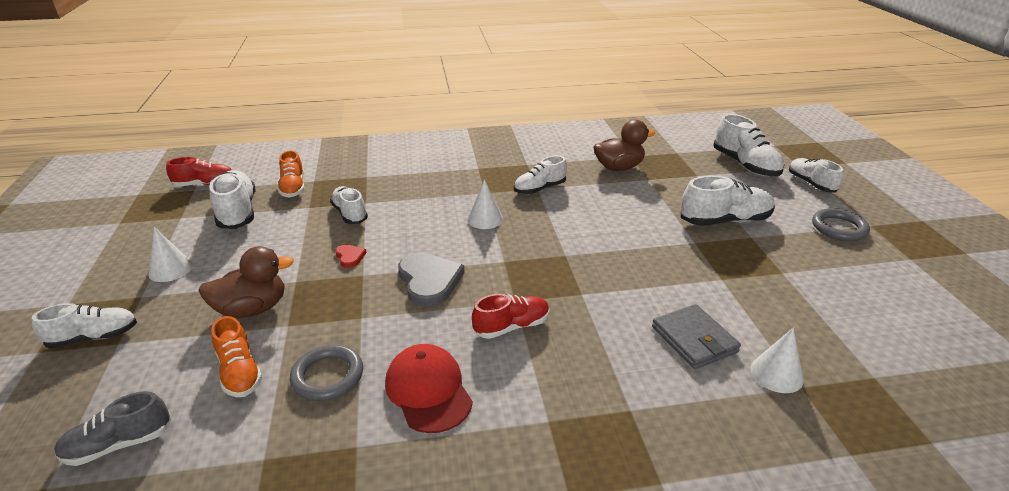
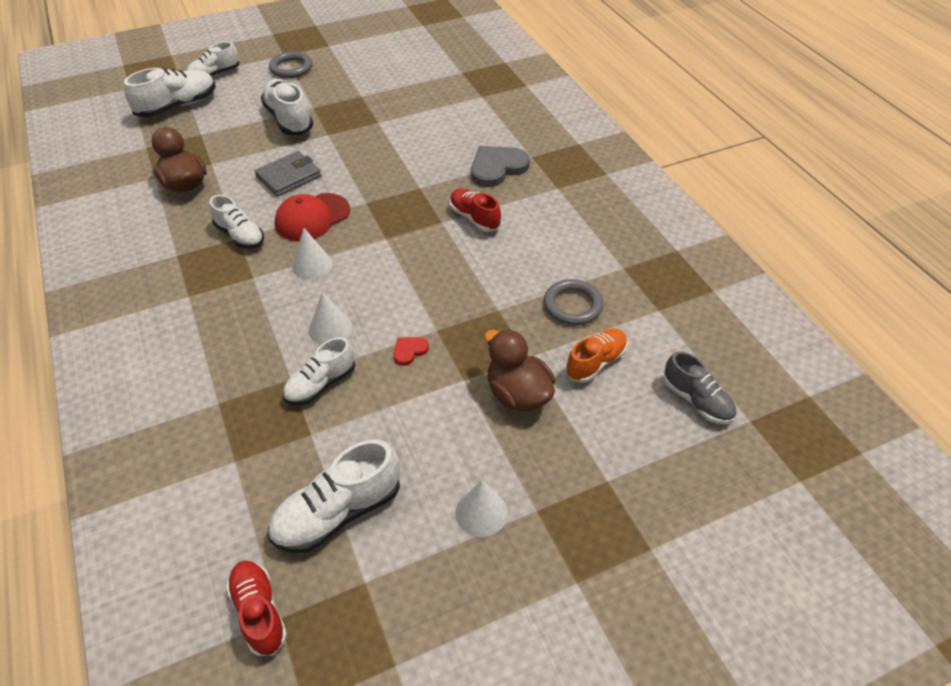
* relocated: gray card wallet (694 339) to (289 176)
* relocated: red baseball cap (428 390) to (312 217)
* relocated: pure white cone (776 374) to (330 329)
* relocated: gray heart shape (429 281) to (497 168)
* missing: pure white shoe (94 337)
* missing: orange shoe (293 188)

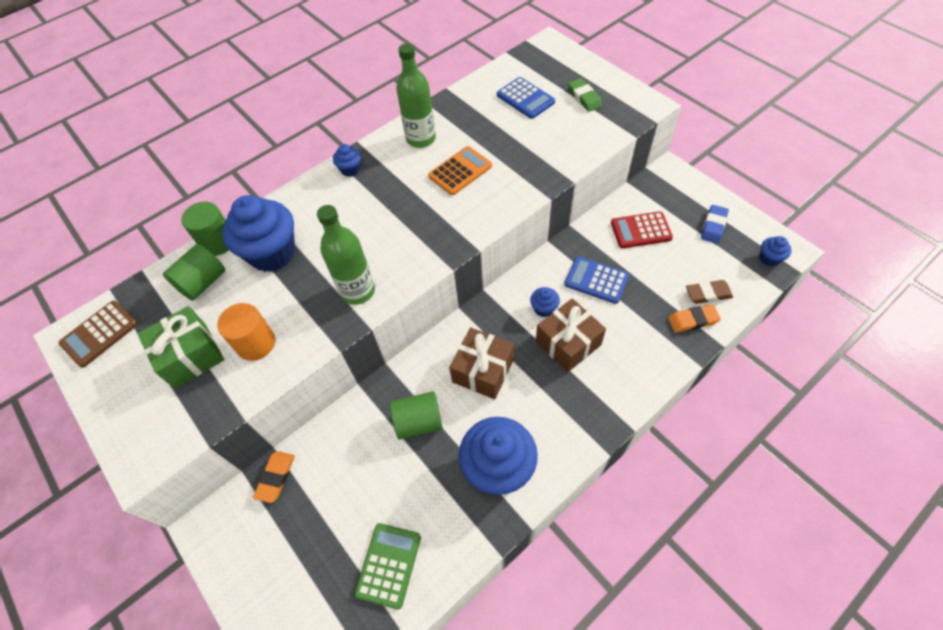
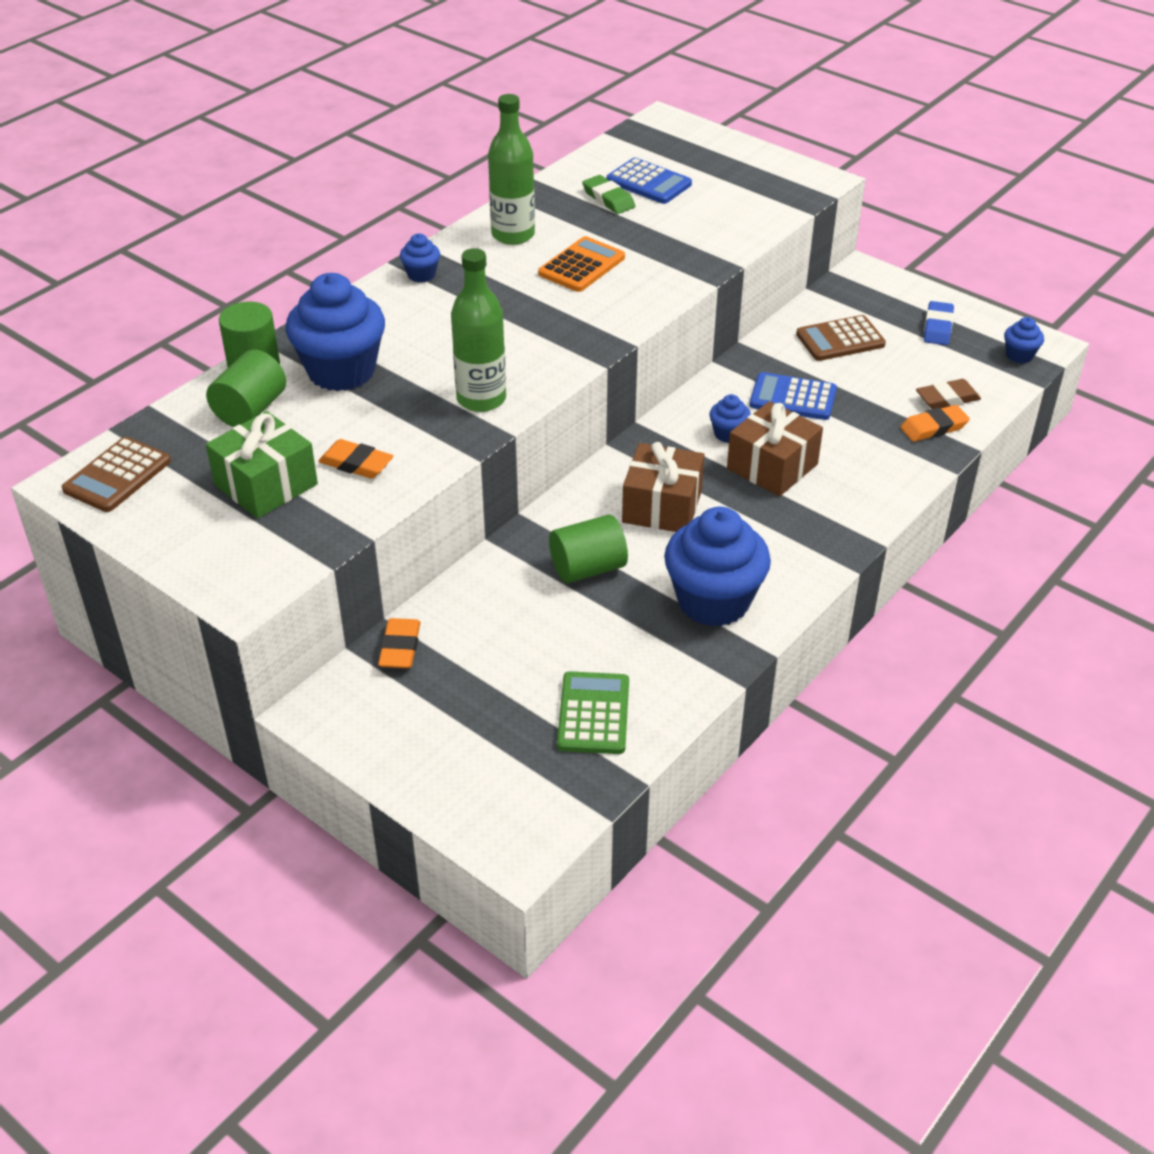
* exchanged: orange cylinder shape (256 343) to orange gum eraser (356 463)
* relocated: green gum eraser (584 98) to (608 199)
* colour: red pocket calculator (641 230) to brown pocket calculator (840 339)

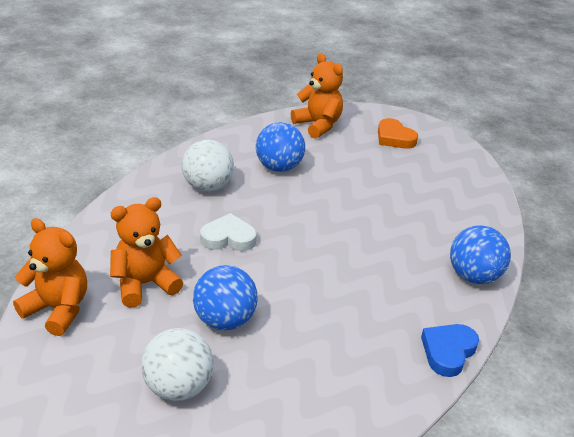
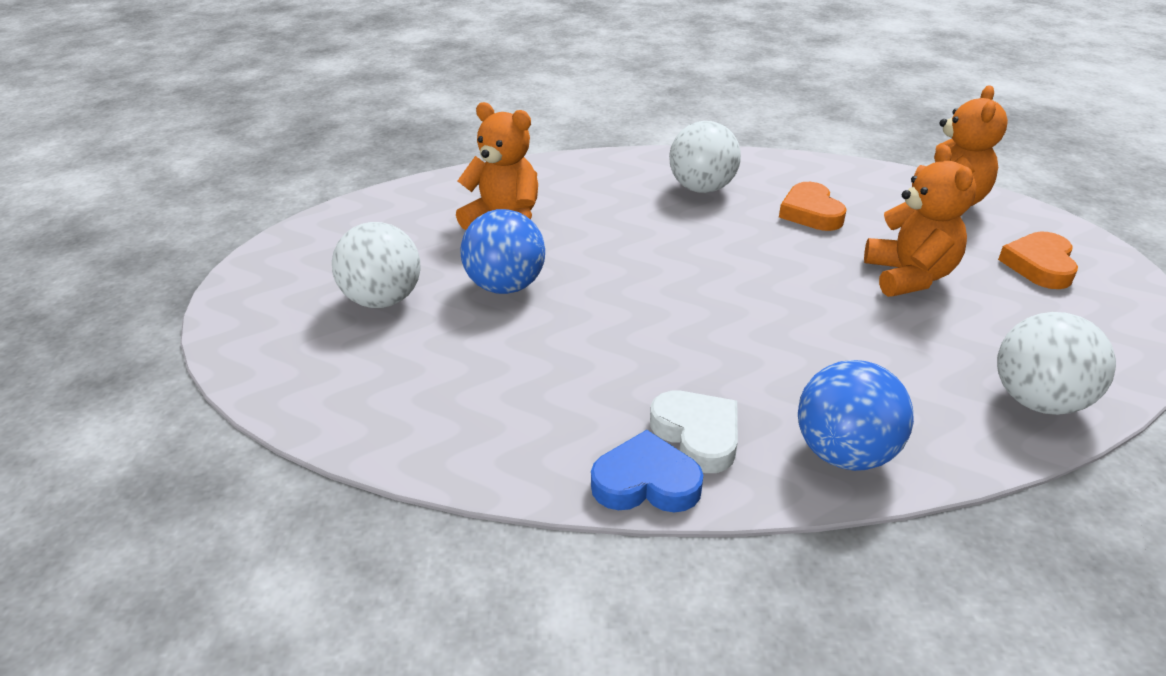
* relocated: pure white heart shape (228 238) to (697 434)
* exchanged: royal blue play ball (279 167) to orange heart shape (811 213)
* relocated: orange teddy bear (58 309) to (909 276)
* appeared: pure white play ball (1037 401)

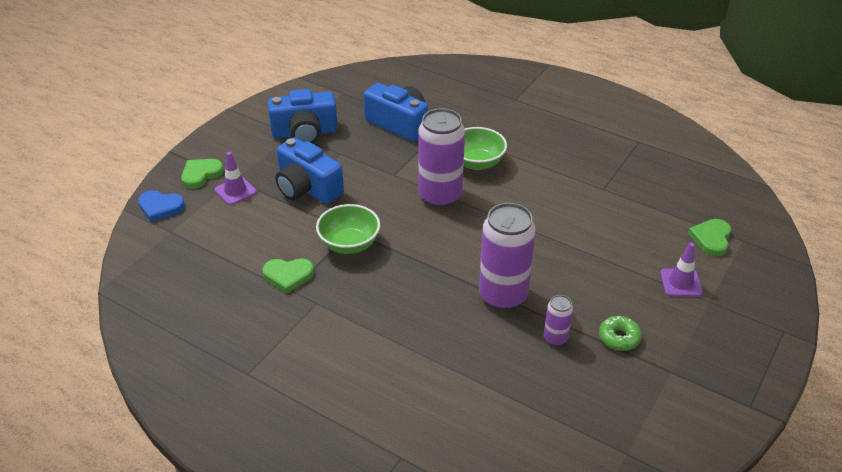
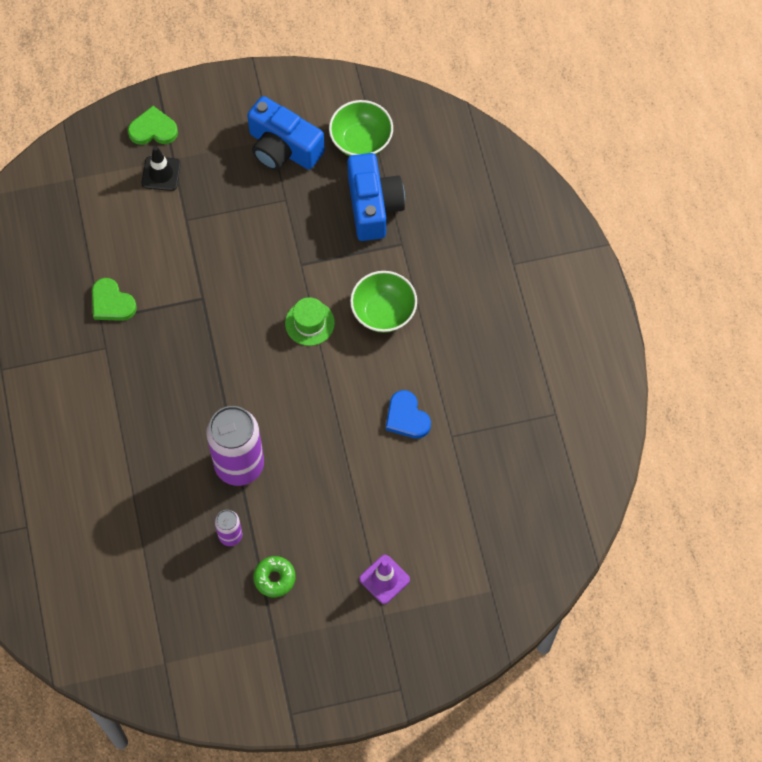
* colour: royal purple safety cone (235 191) to ebony safety cone (161 173)
* exchanged: royal purple tin (440 196) to green tall hat (309 323)
* relocated: green bowl (349 244) to (361 141)
* relocated: royal blue heart shape (160 207) to (406 417)
* missing: royal blue compact camera (307 188)
* missing: green heart shape (711 239)

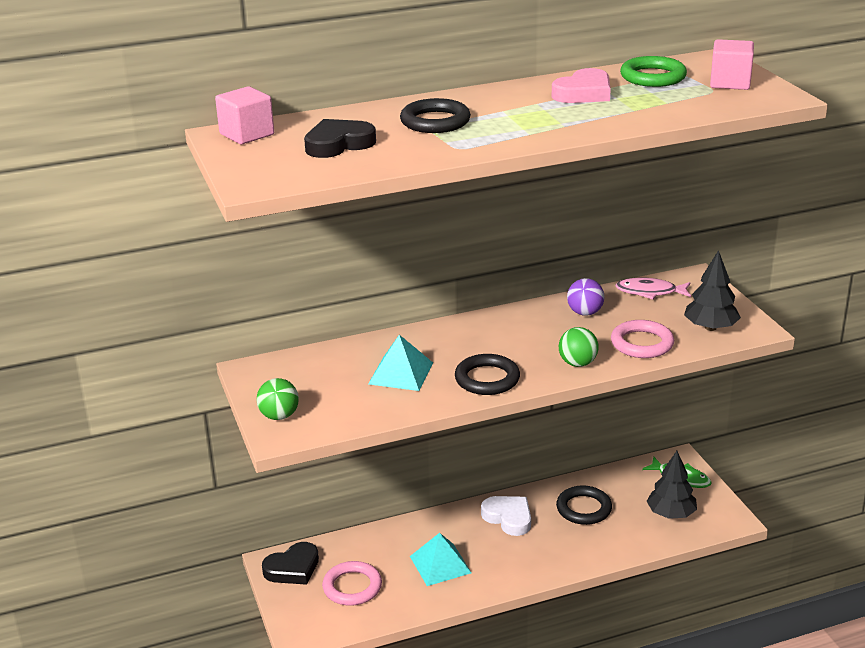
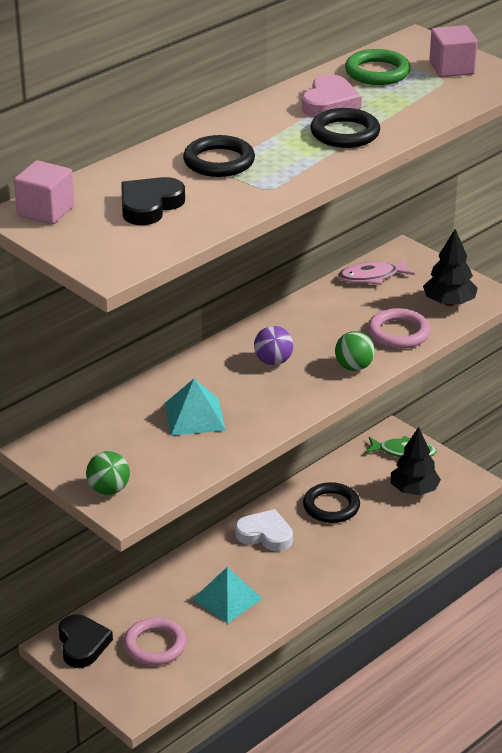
* spun: ebony heart shape (293 568) = (82 644) 45 degrees counterclockwise
* relocated: royal purple play ball (585 313) to (273 361)
* relocated: ebony hoop (487 379) to (345 133)

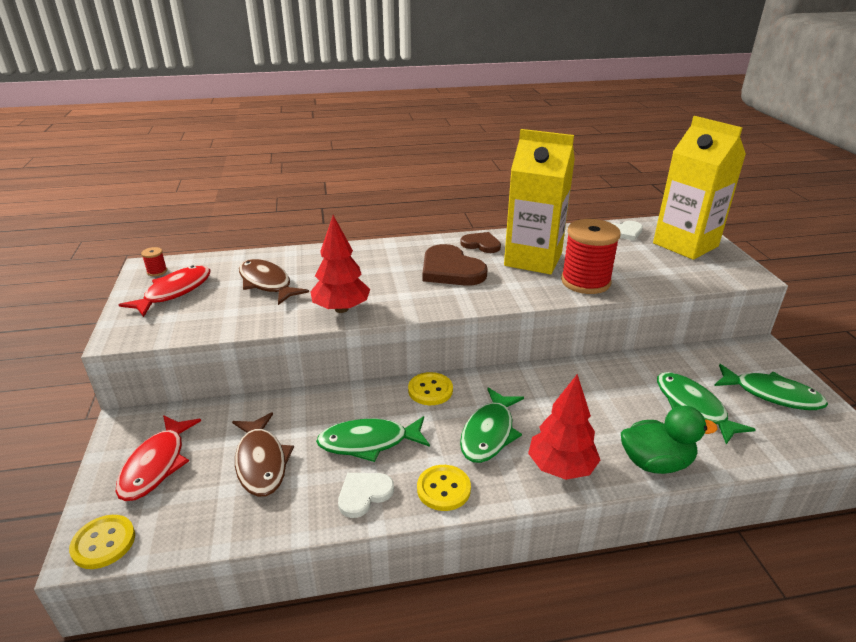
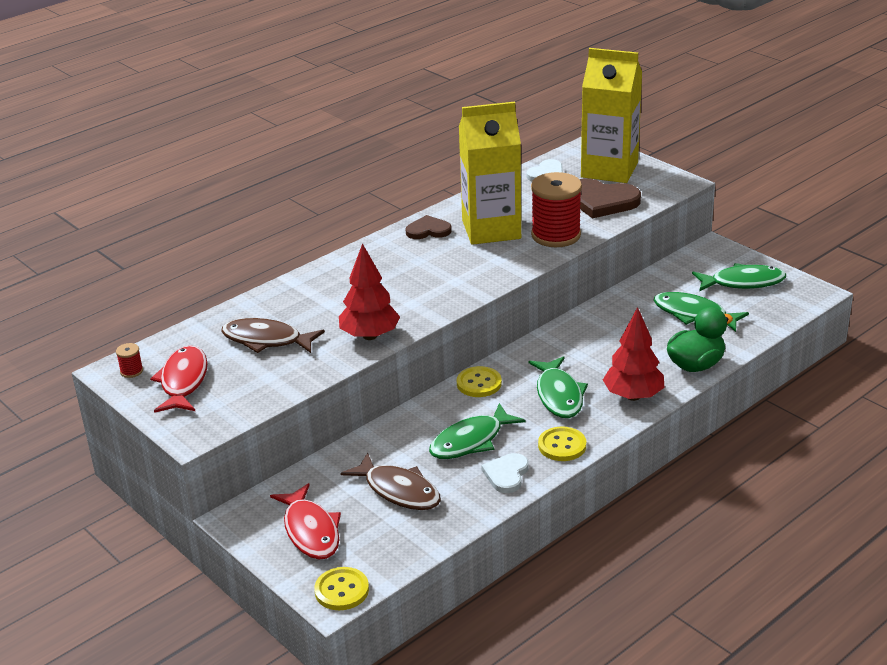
* relocated: brown heart shape (451 270) to (601 201)

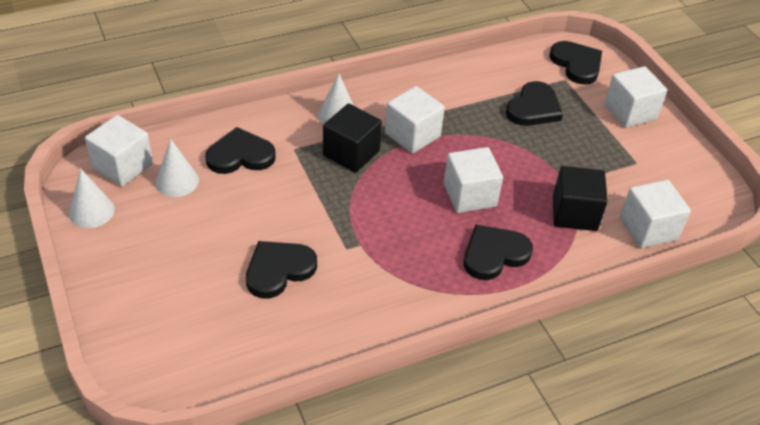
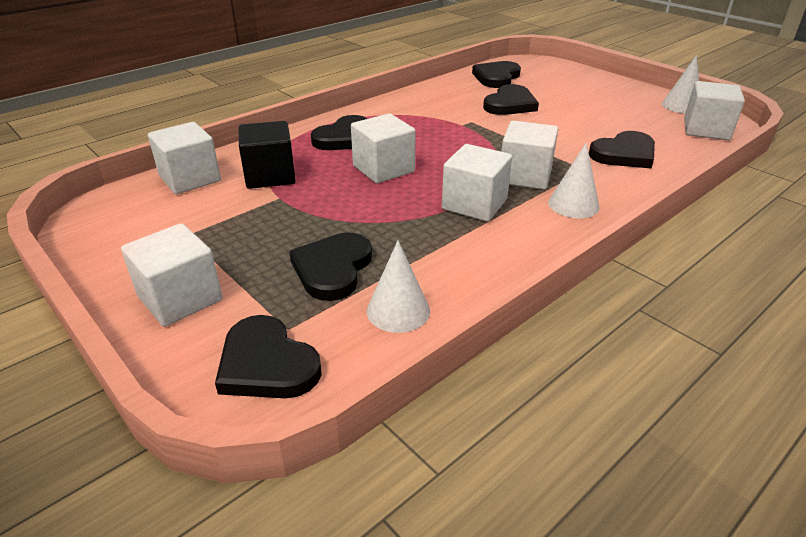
* relocated: pure white cone (177 181) to (398 310)
* appeared: ebony heart shape (496 77)
* colour: ebony block (351 153) to pure white block (525 176)

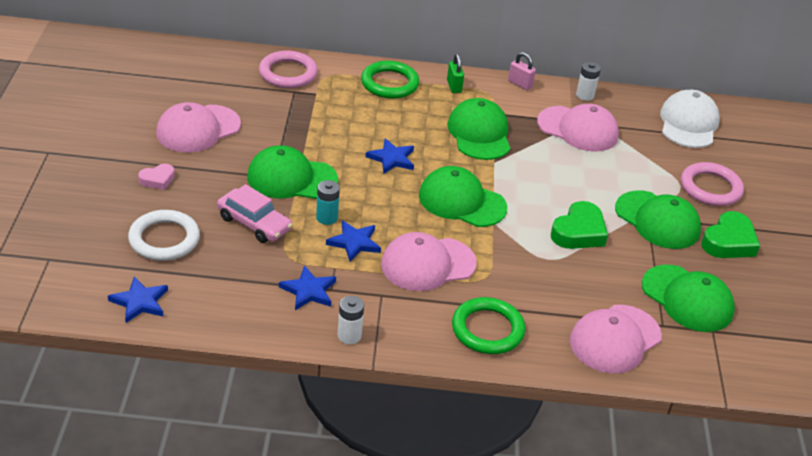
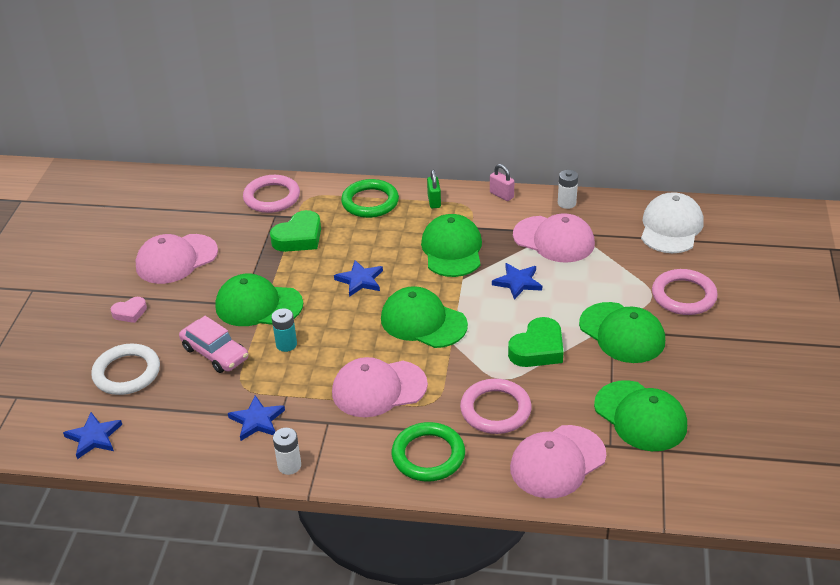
* relocated: green heart shape (729 242) to (299 237)
* appeared: rose-pink hoop (495 410)
* relocated: royal blue star shape (354 242) to (517 282)

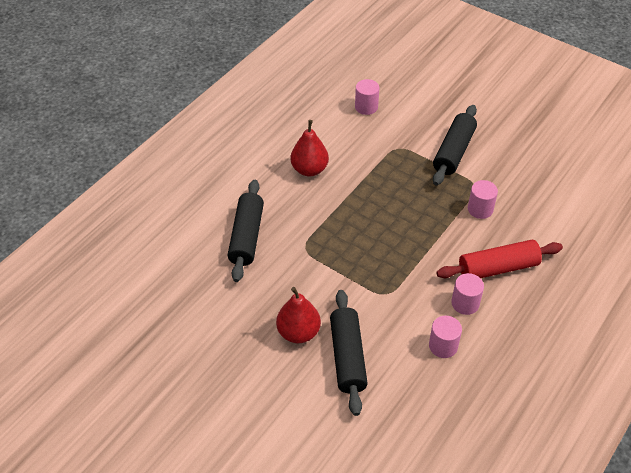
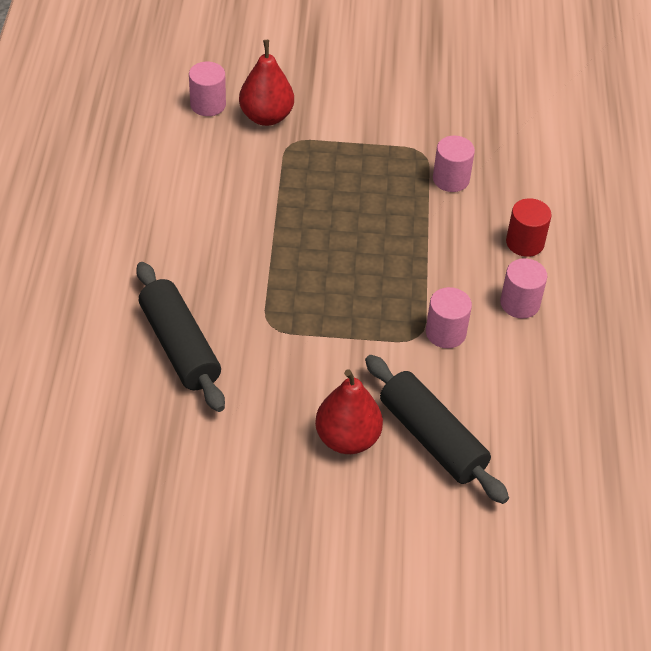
* relocated: red toy pear (309 169) to (266 117)
* relocated: rose-pink cylinder shape (443 346) to (445 333)
* exchanged: red dough roller (498 268) to red cylinder shape (525 243)
* missing: ebony dough roller (453 152)

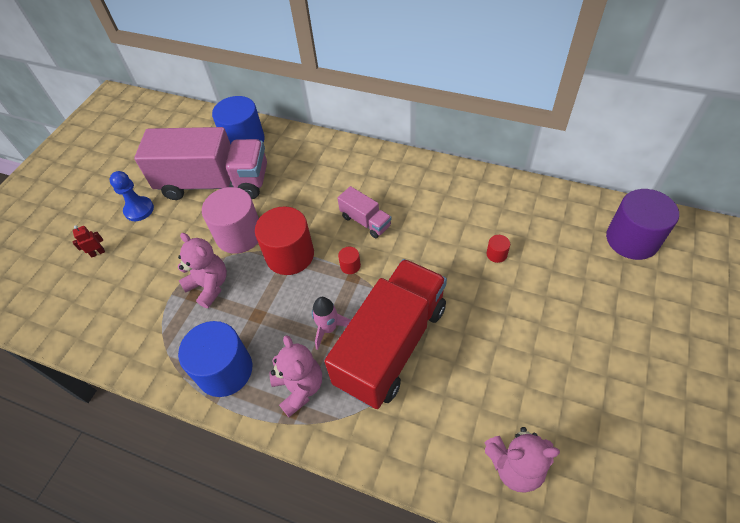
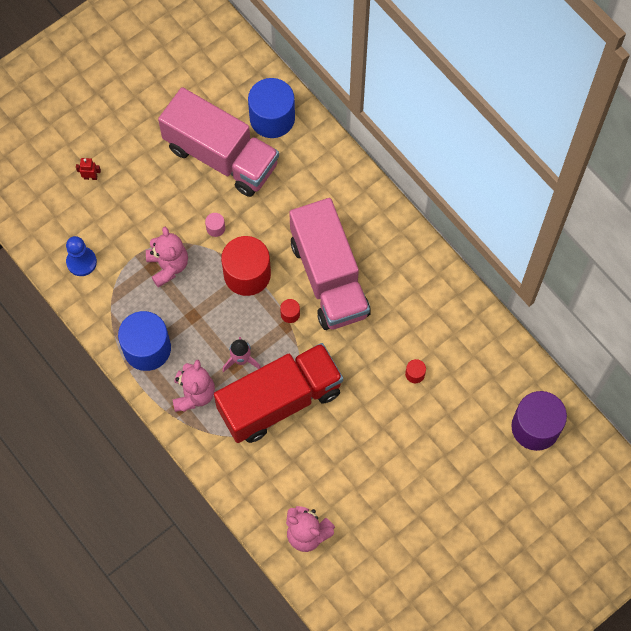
* relocated: royal blue chess pawn (139 210) to (81 262)
* size: rose-pink cylinder shape (239 235) = (215 228) x0.41
* size: rose-pink lorry (365 221) = (329 277) x2.23

